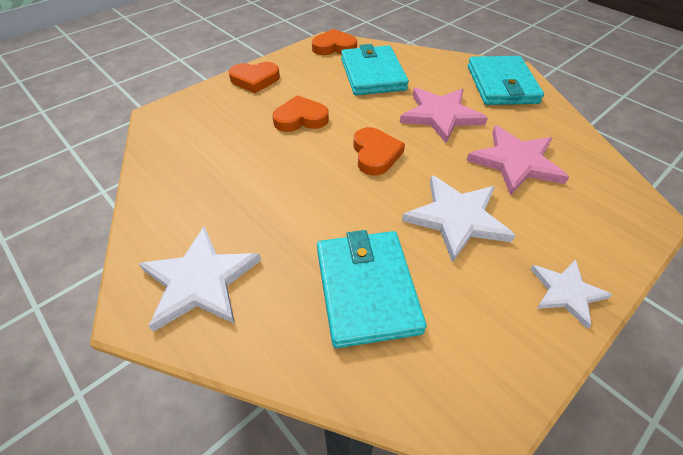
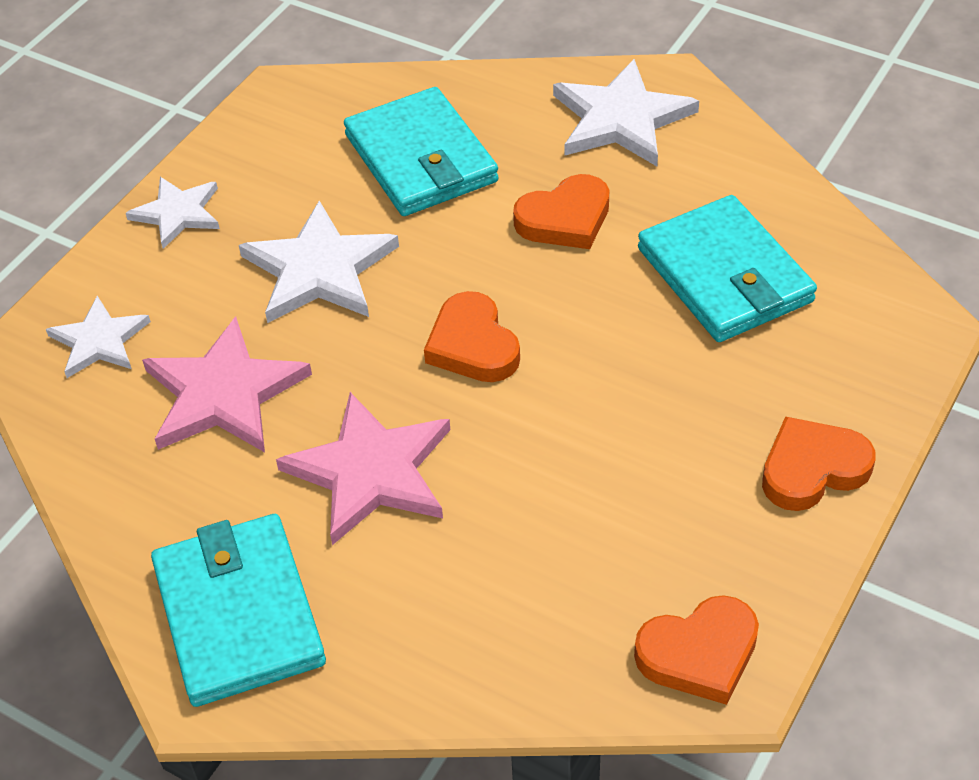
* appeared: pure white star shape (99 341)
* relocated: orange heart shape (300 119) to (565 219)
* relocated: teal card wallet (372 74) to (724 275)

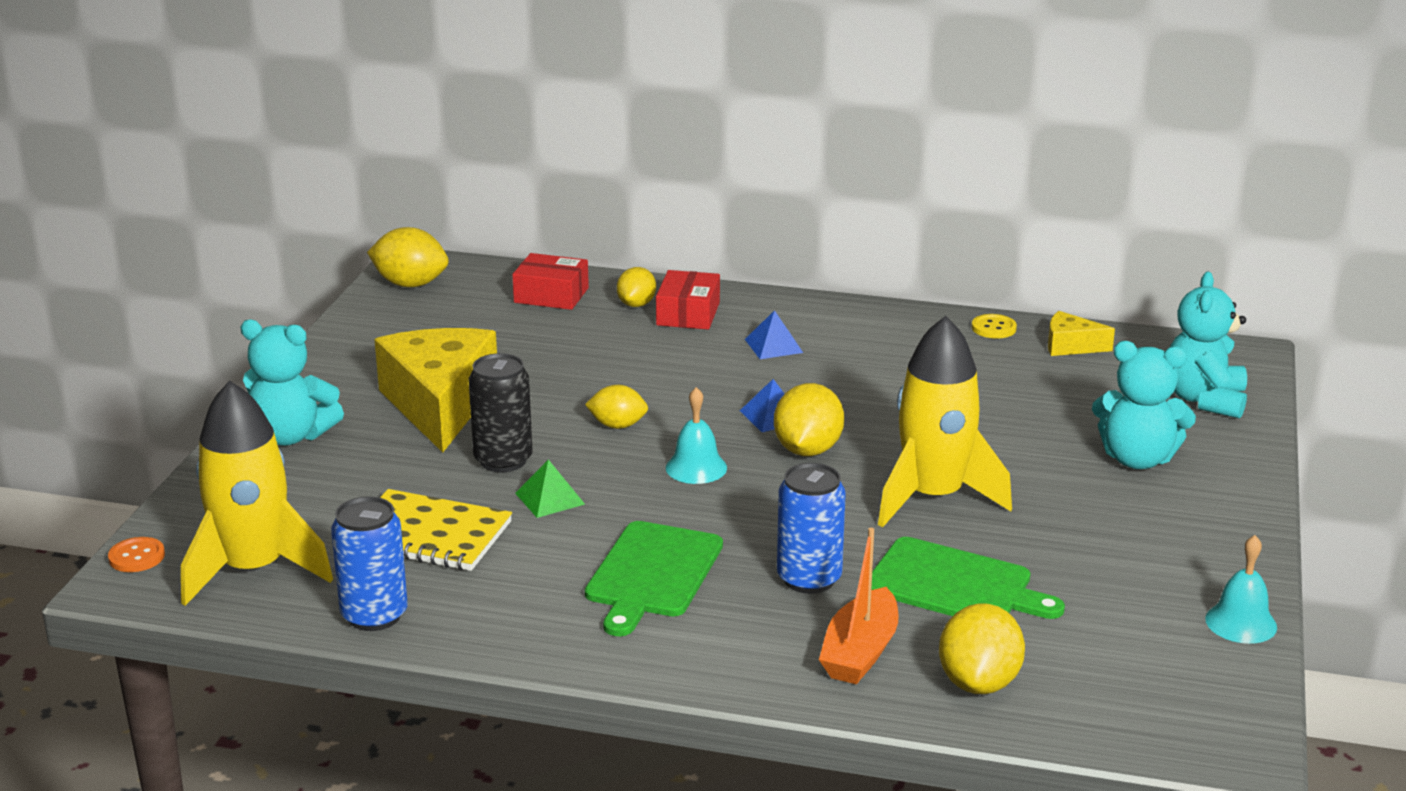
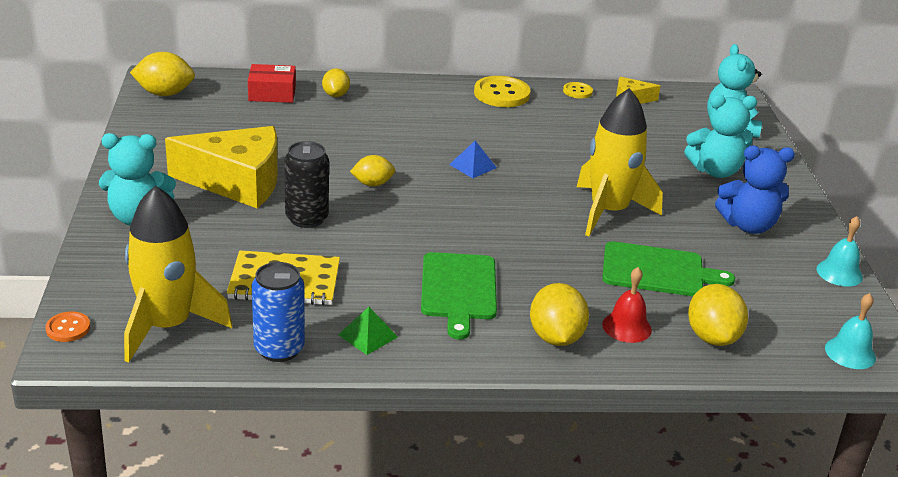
* spun: golden cheese (439 405) = (237 182) 120 degrees clockwise
* relocated: green solid pyramid (550 498) to (368 336)
* appeared: golden shirt button (501 94)
* relocated: golden citrus fruit (807 450) to (555 337)
* exchanged: orange toy boat (860 652) to red school bell (627 327)
* appeared: royal blue teddy bear (748 225)
* relocated: teal school bell (696 468) to (850 353)
* missing: red box (688 314)
* missing: royal blue solid pyramid (773 346)
* missing: royal blue tin (809 579)

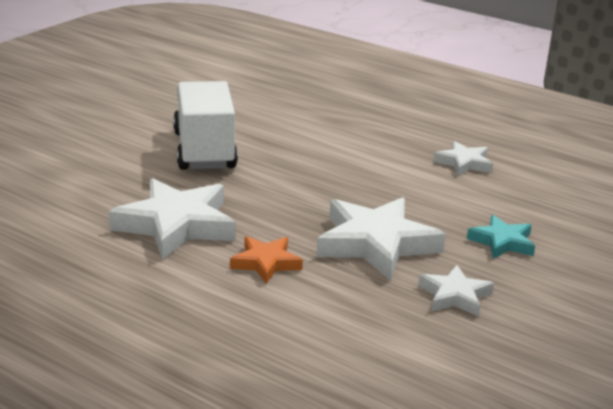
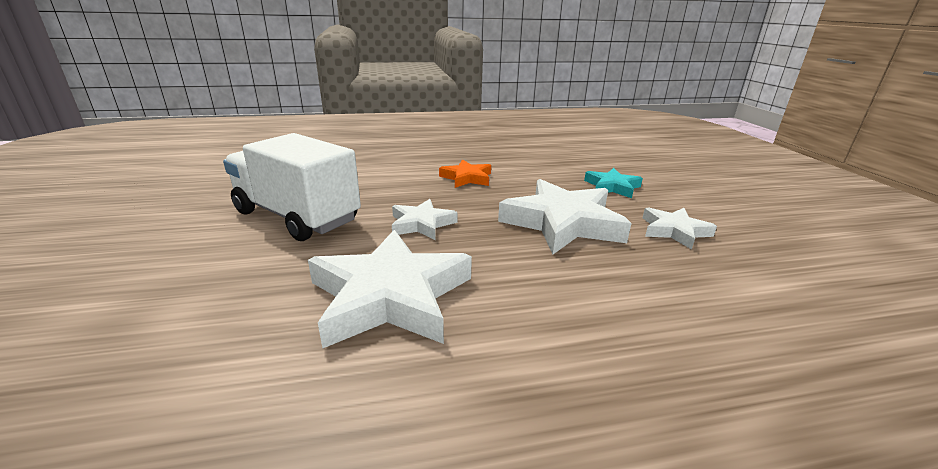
* relocated: pure white star shape (464 163) to (421 224)
* relocated: orange star shape (265 263) to (467 178)

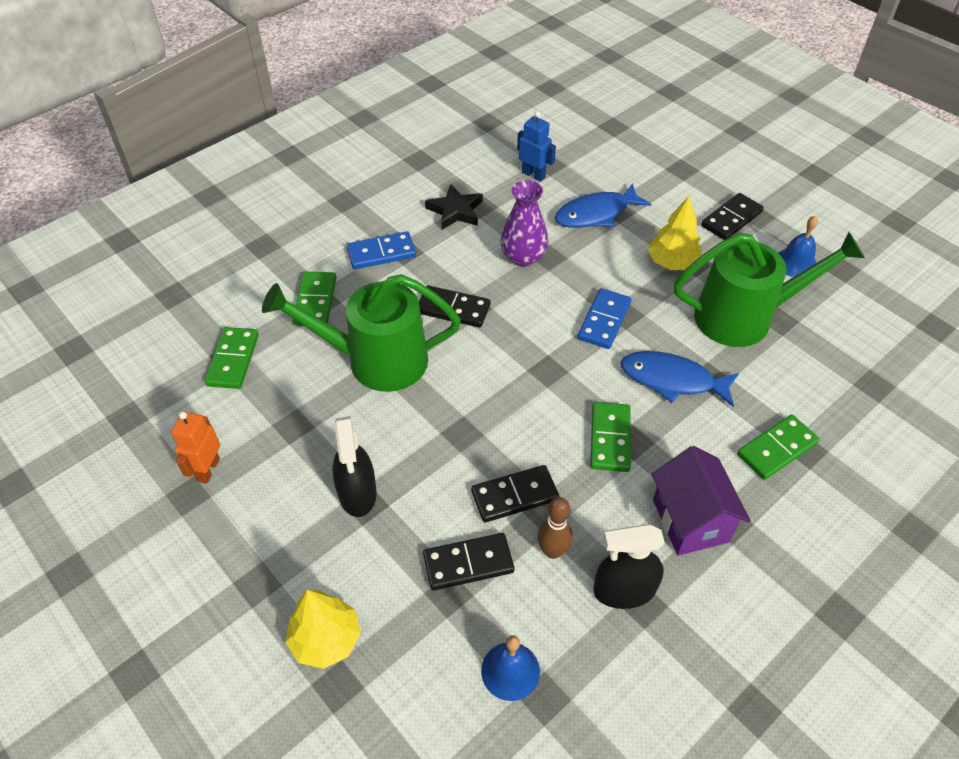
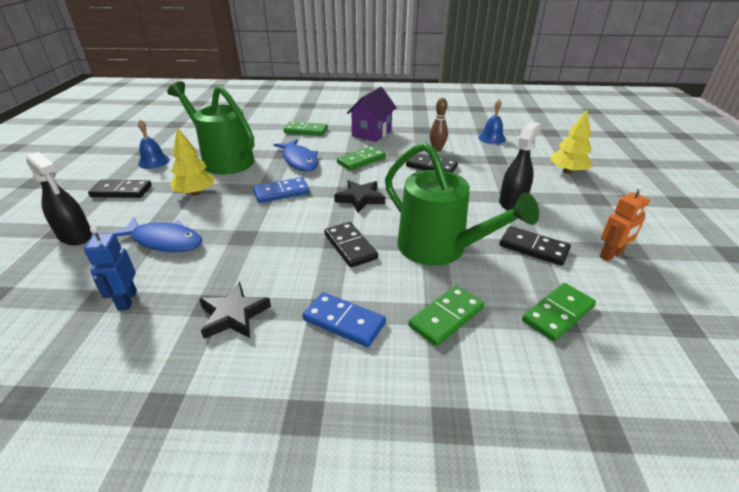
* relocated: ebony spray bottle (624 590) to (75 236)
* appeared: ebony star shape (360 199)
* relocated: ebony domino piece (468 563) to (533 248)
* missing: royal purple flower vase (523 257)

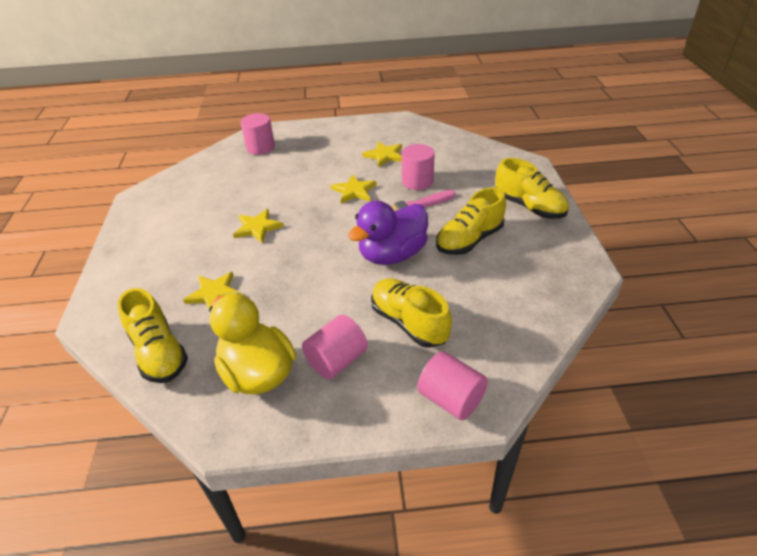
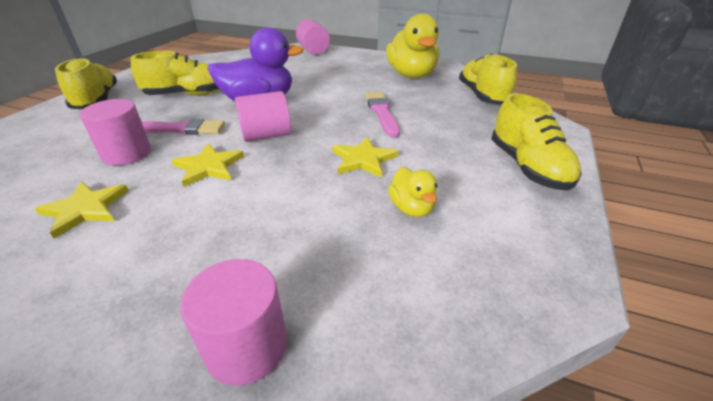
* relocated: rose-pink cylinder shape (337 360) to (266 135)
* appeared: rose-pink paint brush (382 112)
* appeared: golden rubber duck (411 208)
* relocated: golden shoe (409 322) to (528 167)
* missing: golden star shape (214 293)

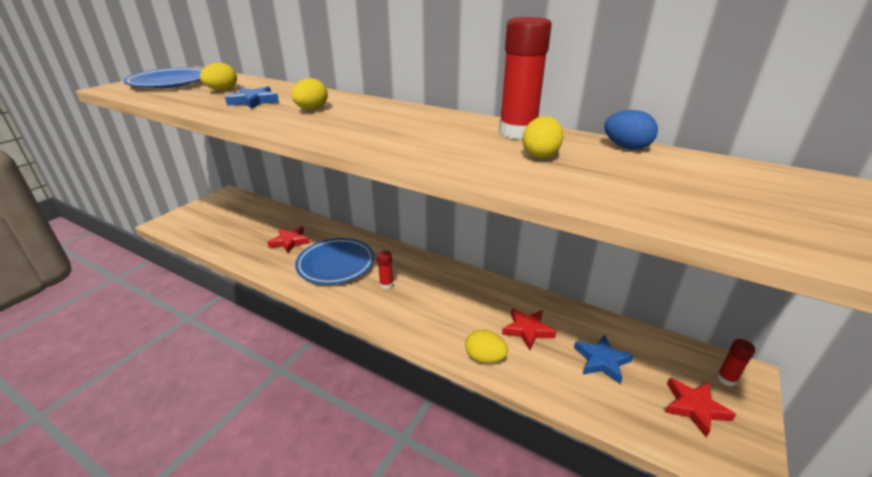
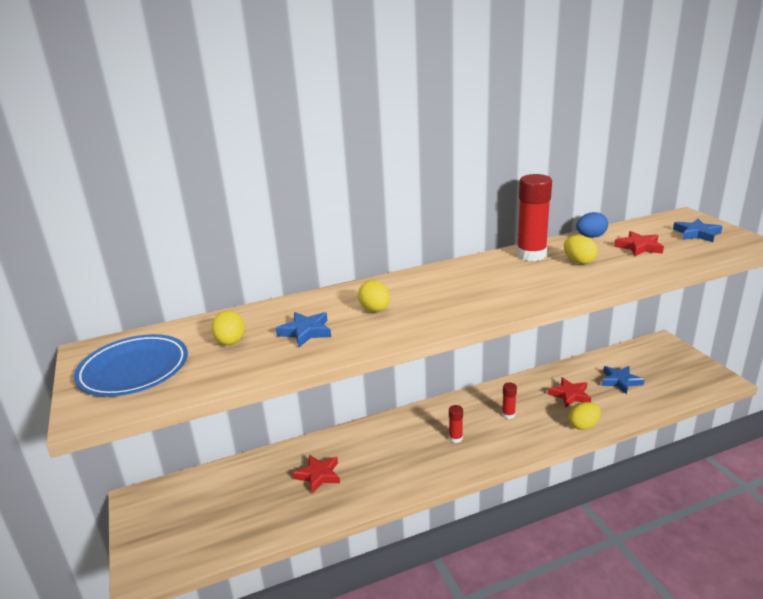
* relocated: red glue (726 379) to (508 414)
* relocated: red star shape (694 408) to (639 247)
* appeared: royal blue star shape (696 234)
* missing: royal blue plate (336 264)

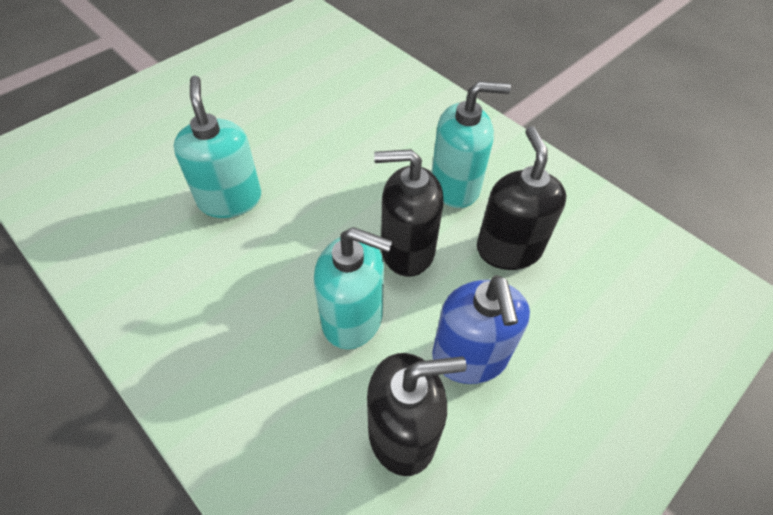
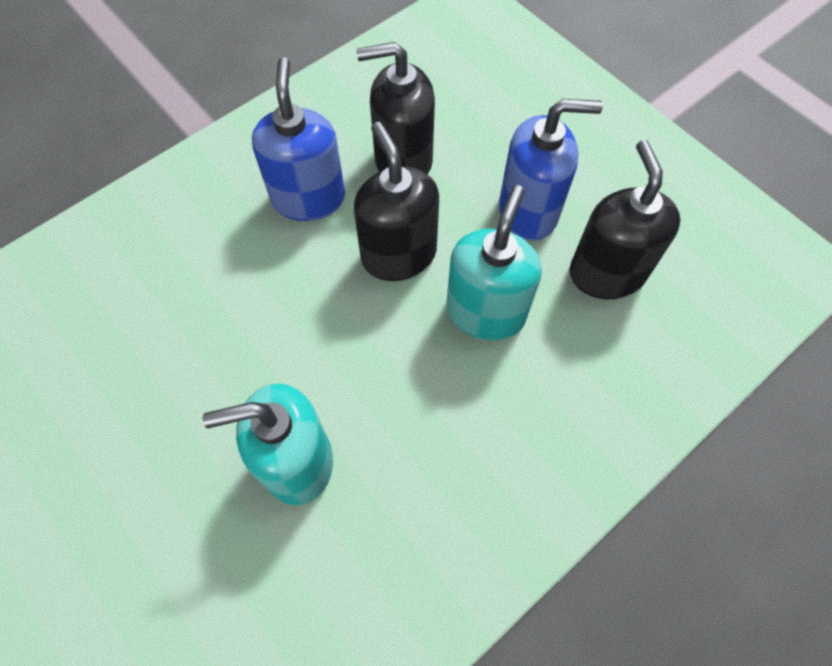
* colour: teal soap dispenser (455 186) to royal blue soap dispenser (308 198)
* spun: ebony soap dispenser (407 250) = (398 254) 150 degrees clockwise

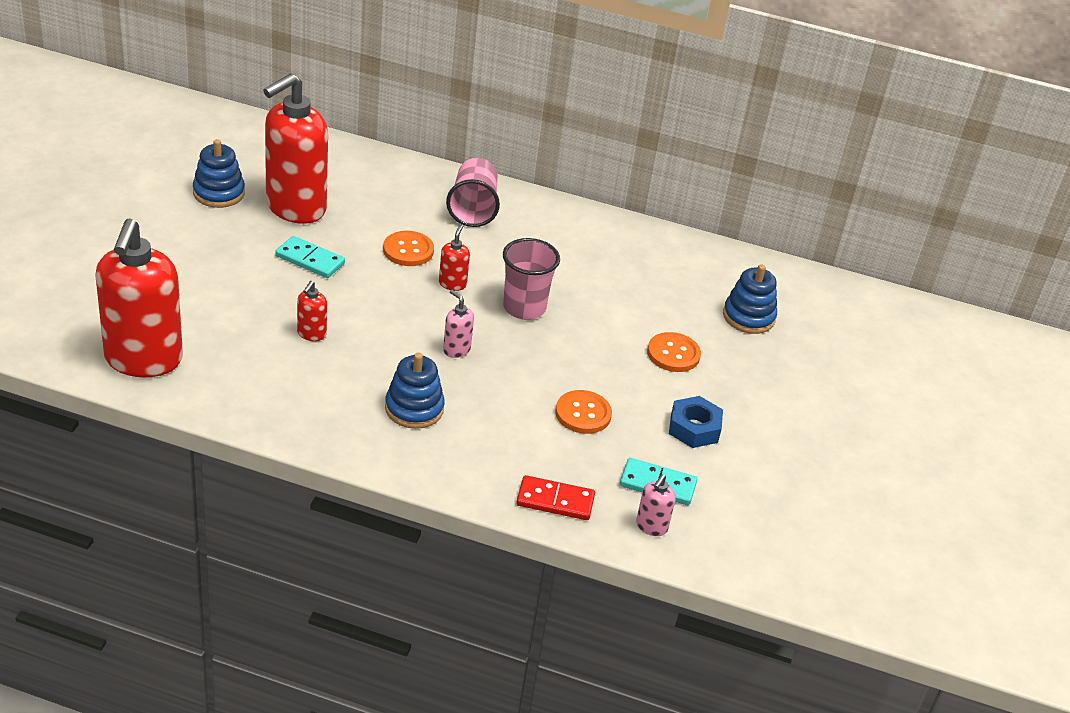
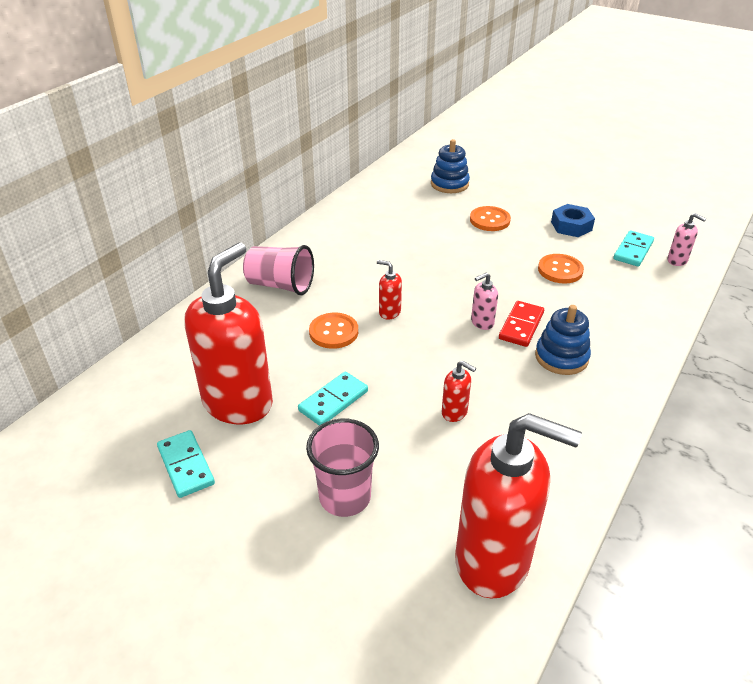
* exchanged: royal blue stacking toy (219 193) to teal domino piece (186 465)
* spun: red soap dispenser (295 208) = (238 403) 120 degrees counterclockwise
* relocated: rose-pink cup (524 308) to (345 497)
* relocated: red domino piece (555 501) to (521 326)

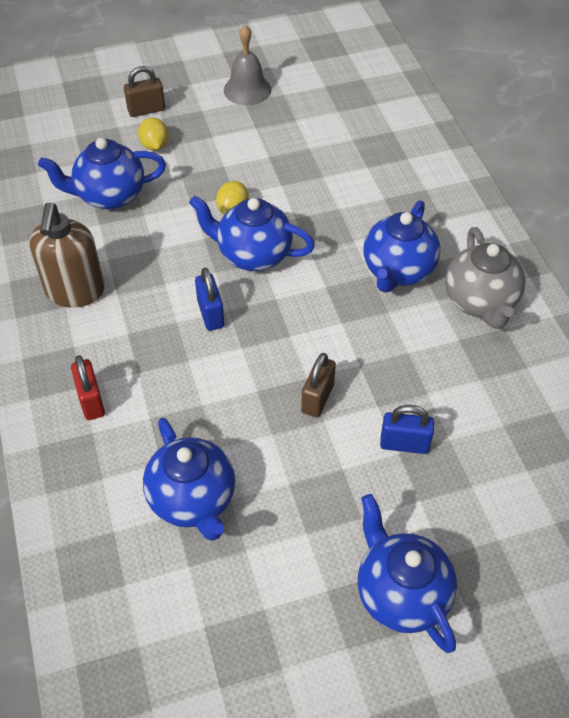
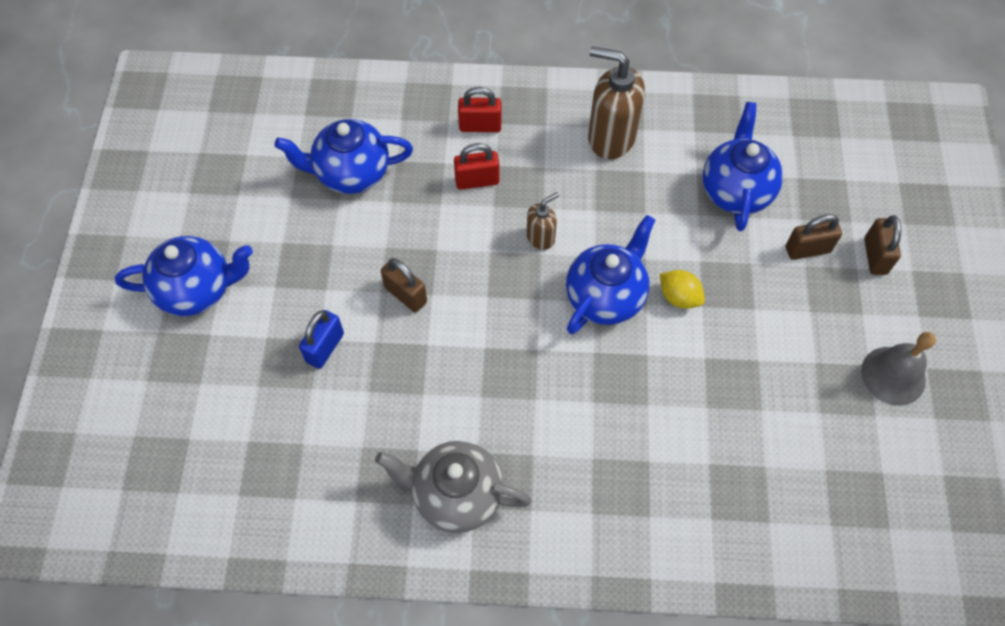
* appeared: red padlock (477 181)
* exchanged: royal blue padlock (210 314) to brown soap dispenser (541 237)
* exchanged: golden citrus fruit (155 145) to brown padlock (807 249)
* missing: royal blue tea pot (398 271)

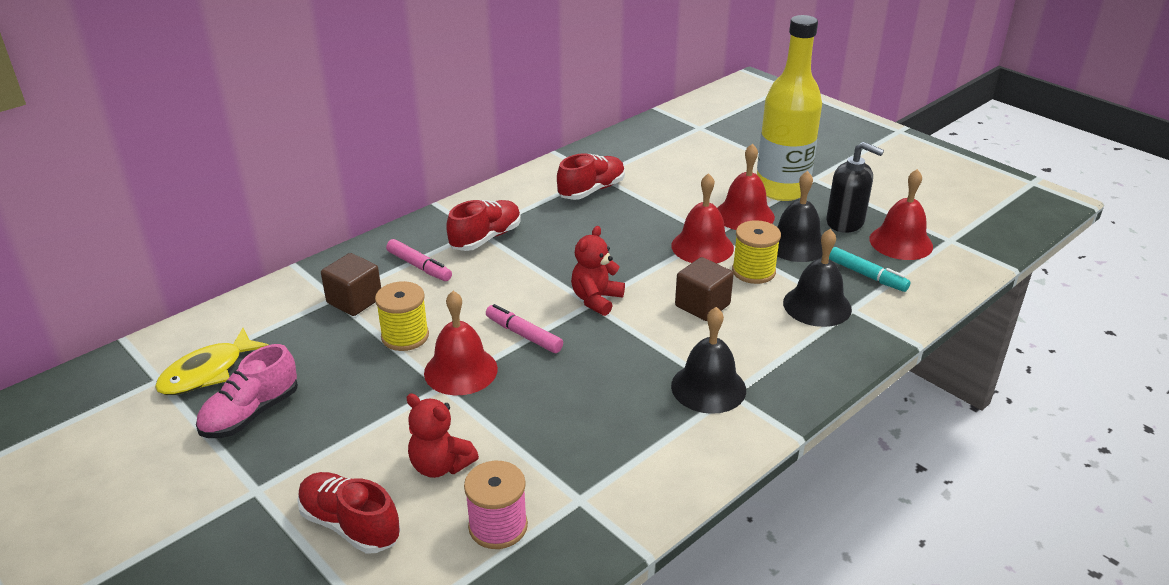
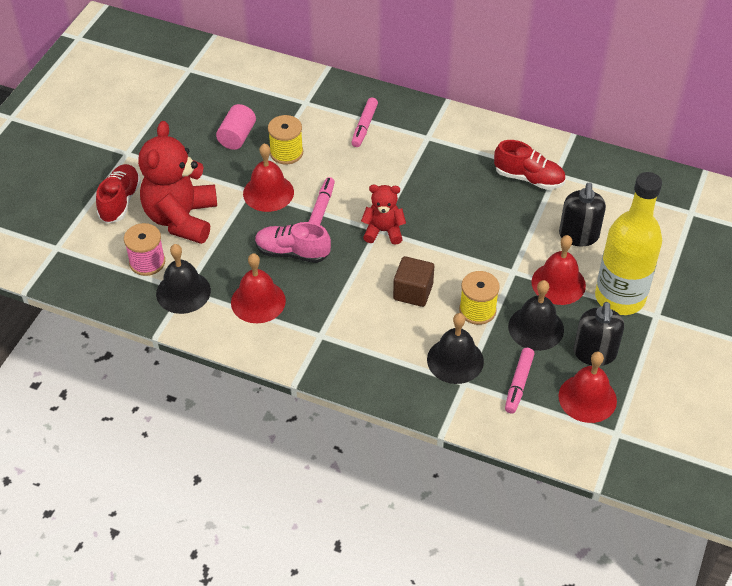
* size: red teddy bear (440 465) = (181 218) x1.86
* relocated: ebony school bell (708 387) to (183 292)
* appeared: rose-pink cylinder shape (237 137)
* relocated: red school bell (702 247) to (258 301)
* relocated: rose-pink shoe (251 414) to (292 252)
* colour: teal marker (867 276) to rose-pink marker (518 384)
* appeared: ebony soap dispenser (578 235)
* missing: golden toy fish (207 372)
* missing: brown block (354 301)
* missing: red shoe (486 238)

